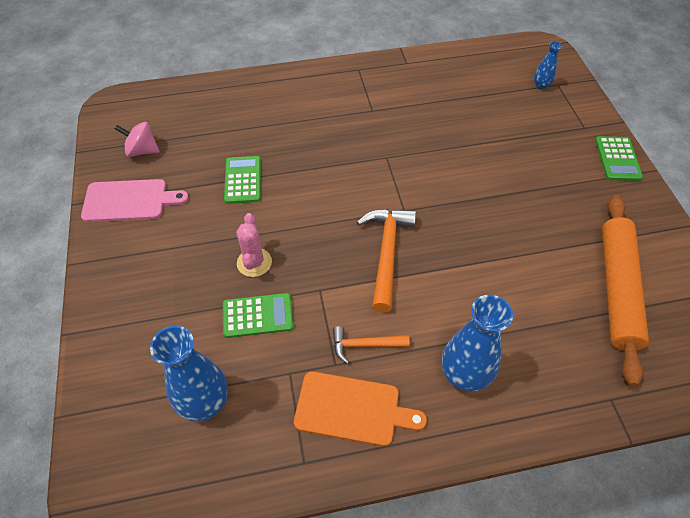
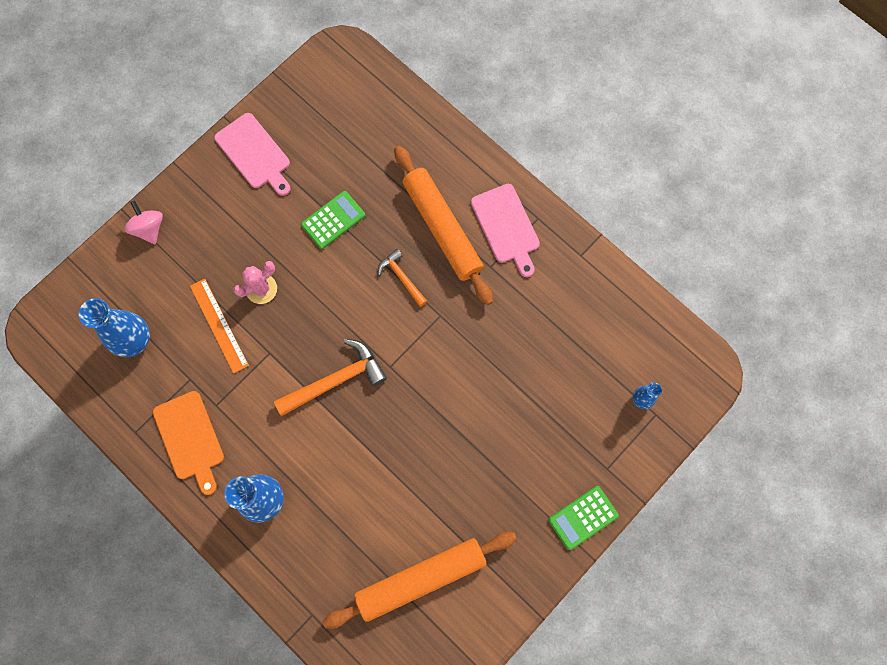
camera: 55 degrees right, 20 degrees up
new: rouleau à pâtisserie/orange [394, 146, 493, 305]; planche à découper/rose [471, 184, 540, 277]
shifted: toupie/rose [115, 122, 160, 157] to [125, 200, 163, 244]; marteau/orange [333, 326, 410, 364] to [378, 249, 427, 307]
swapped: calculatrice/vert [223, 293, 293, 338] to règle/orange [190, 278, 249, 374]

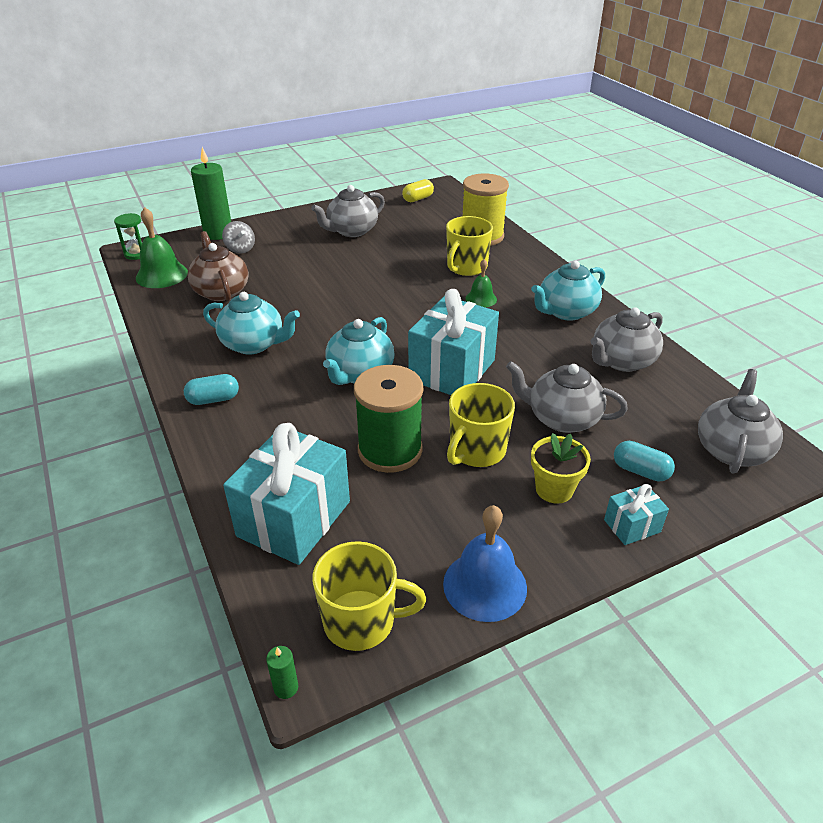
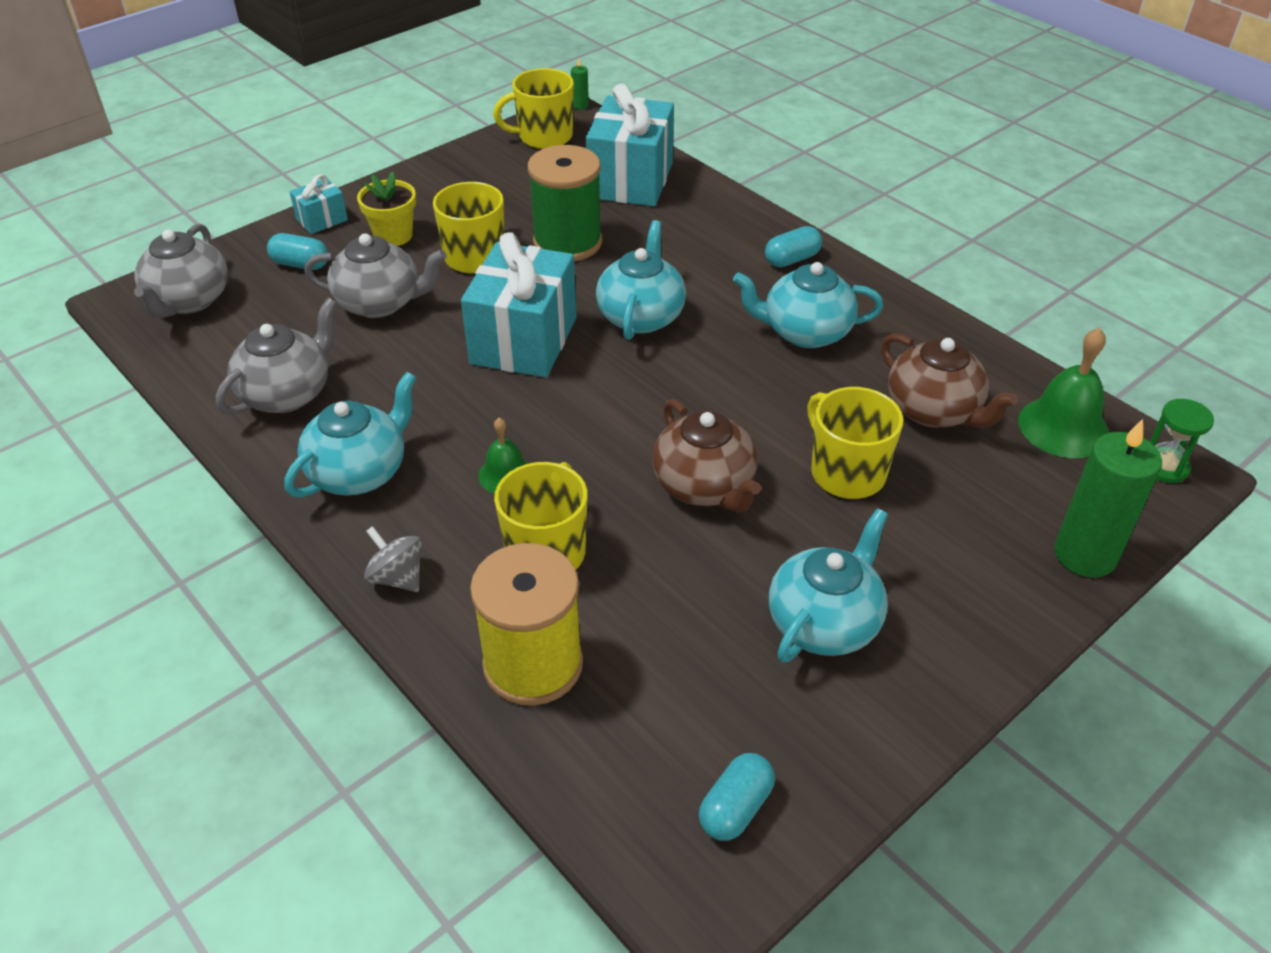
camera: 165 degrees right, 5 degrees up
gone: cloche/bleu [443, 505, 527, 622]
new: théière/marron [652, 399, 761, 513]; tasse/jaune [807, 387, 903, 499]
shifted: toupie/gris [222, 221, 255, 254] to [364, 526, 422, 592]
repainted: gélule/jaune [402, 179, 434, 202] to gélule/turquoise [699, 753, 775, 841]; théière/gris [311, 185, 385, 237] to théière/turquoise [769, 508, 888, 663]

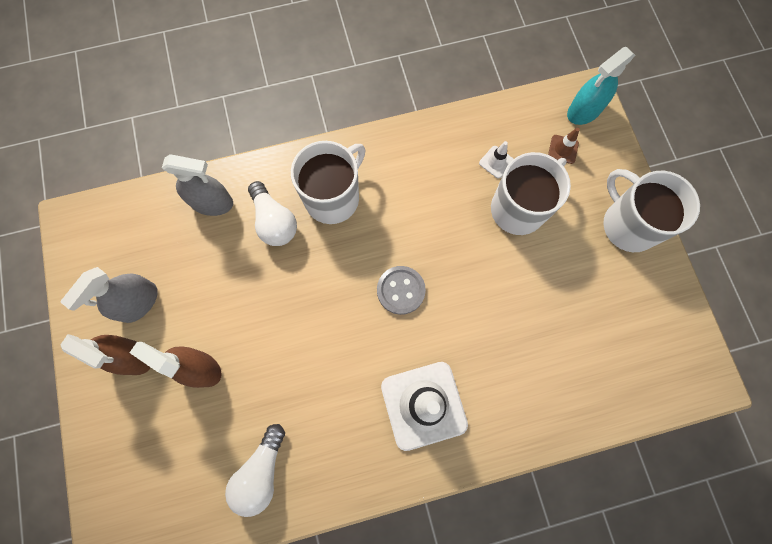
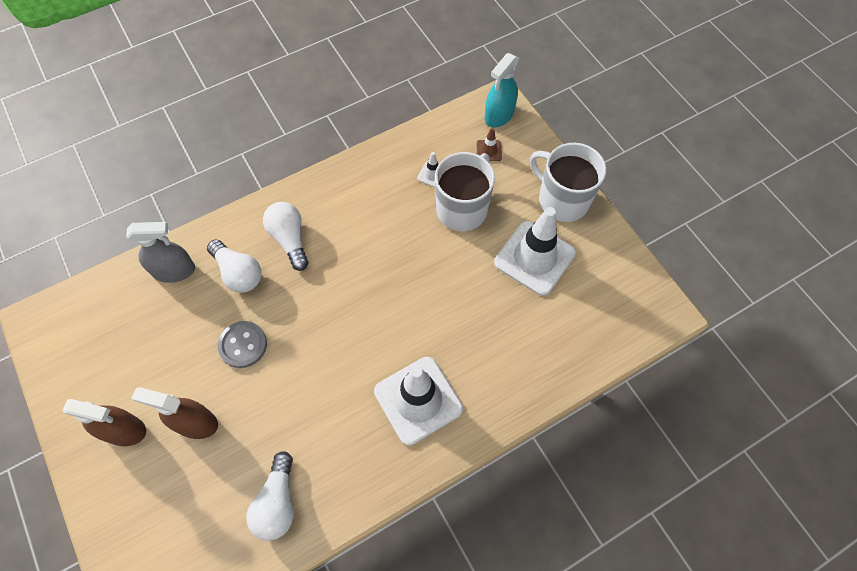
camera: 15 degrees left, 10 degrees down
gone: vaporisateur/gris [60, 267, 158, 323]
new: cône de chantier/blanc [494, 207, 576, 296]
shifted: bouton/gris [377, 266, 426, 315] to [218, 321, 267, 368]
swapped: tasse/blanc [291, 141, 366, 224] to ampoule/blanc [263, 202, 308, 271]

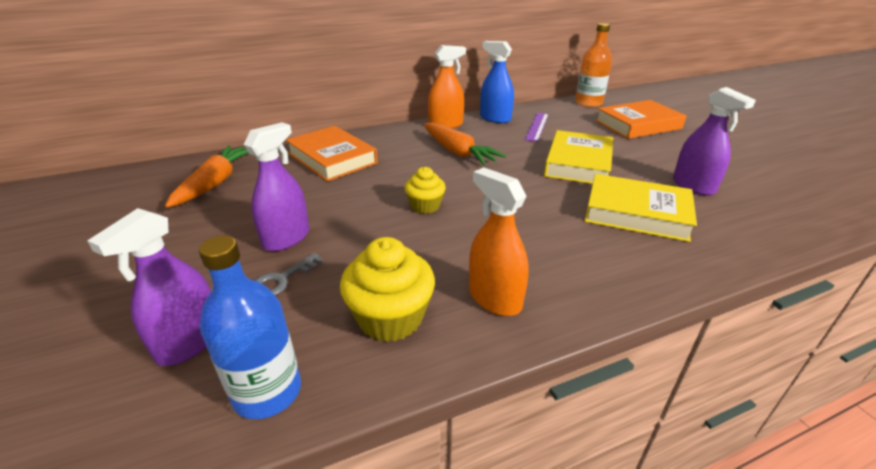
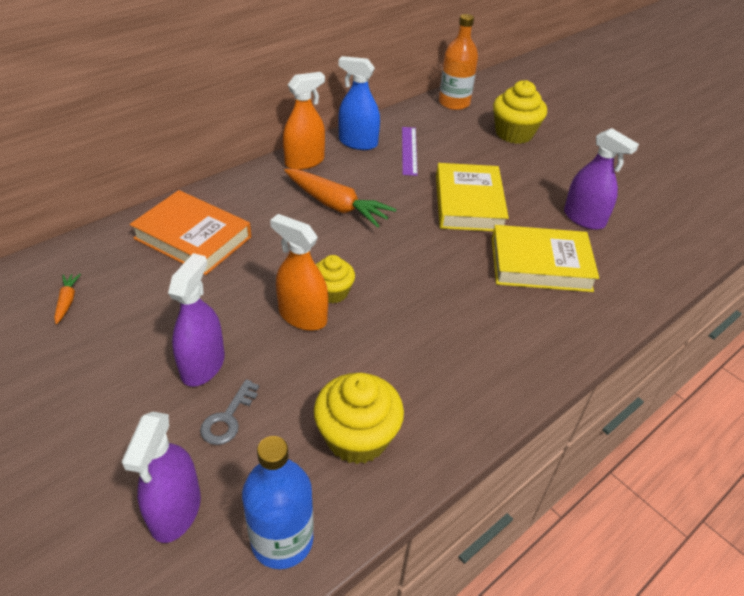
camera: 20 degrees left, 10 degrees up
shifted: vaporisateur/orange [469, 168, 529, 316] to [270, 214, 328, 331]
swapped: livre/orange [595, 100, 686, 139] to muffin/jaune [493, 80, 547, 144]
scaled: carotte/orange [165, 146, 249, 208] = [54, 274, 81, 324] x0.45

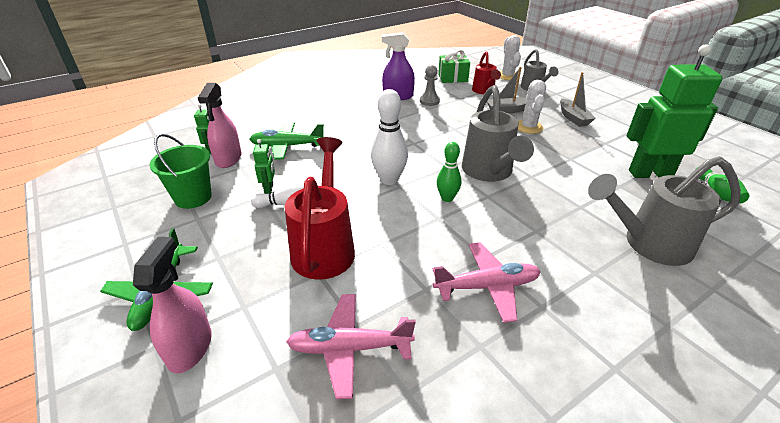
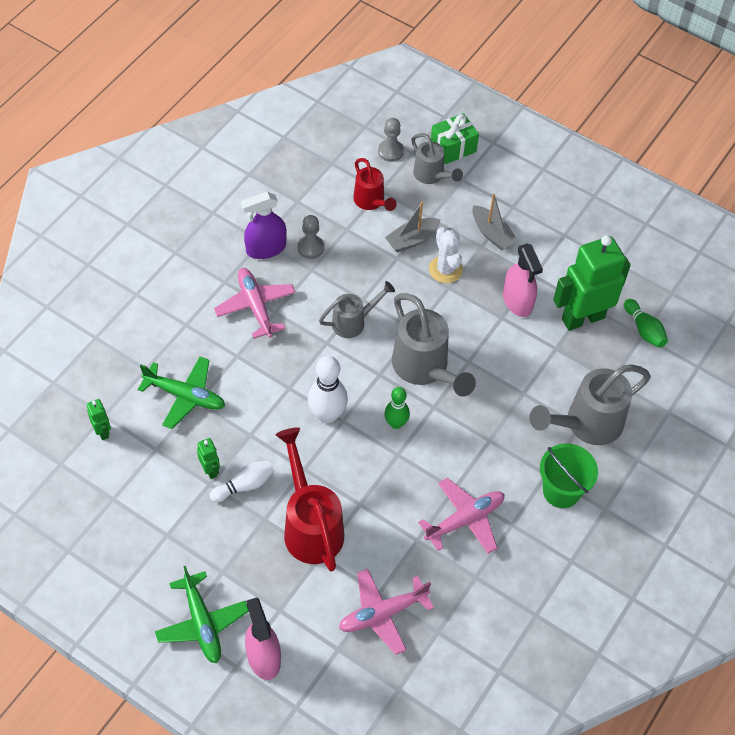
camera: 25 degrees left, 20 degrees up
new: avion/rose [214, 268, 296, 339]; arrosoir/gris [319, 281, 395, 338]
shifted: cadeau/vert [438, 50, 470, 83] to [431, 113, 479, 164]; vaporisateur/rose [198, 83, 242, 168] to [503, 244, 543, 317]; seau/vert [149, 134, 212, 209] to [540, 443, 598, 508]
swapped: cactus/blanc [500, 35, 521, 80] to pion/gris [378, 118, 404, 162]
rotated: avion/vert [250, 122, 324, 159] = [138, 356, 225, 429] 135 degrees counterclockwise

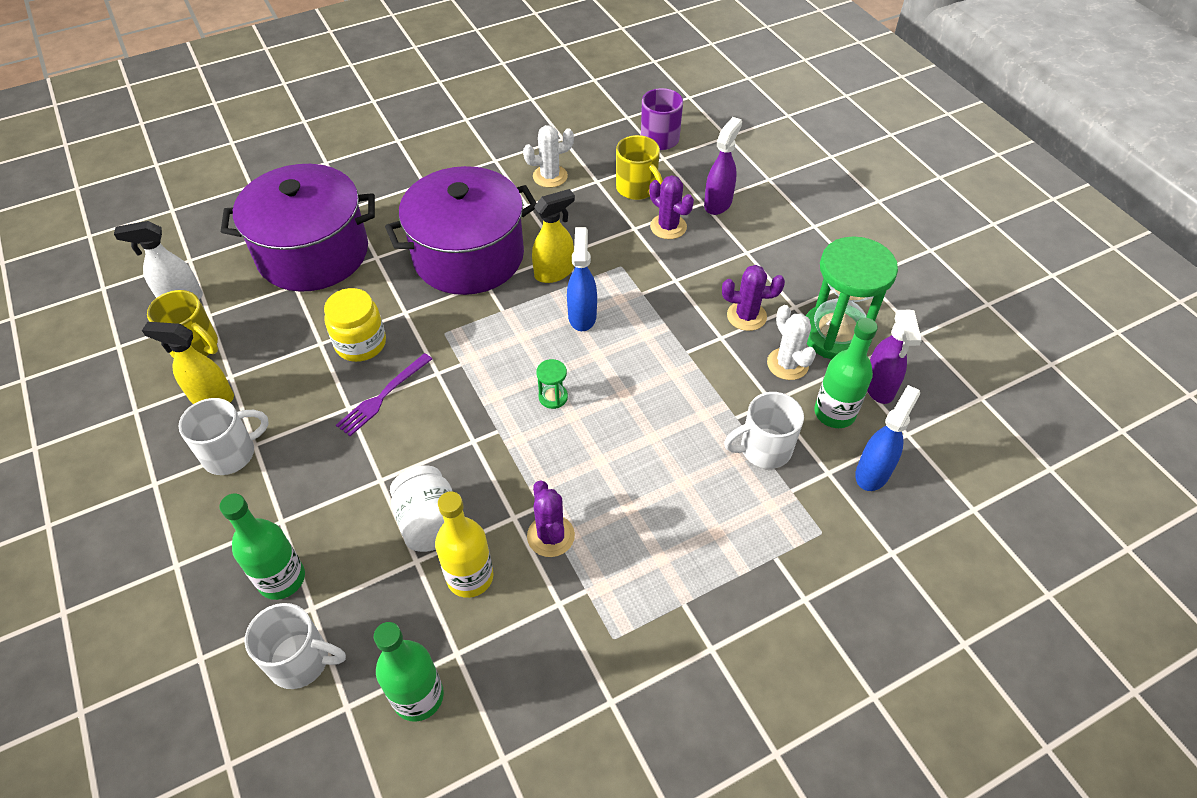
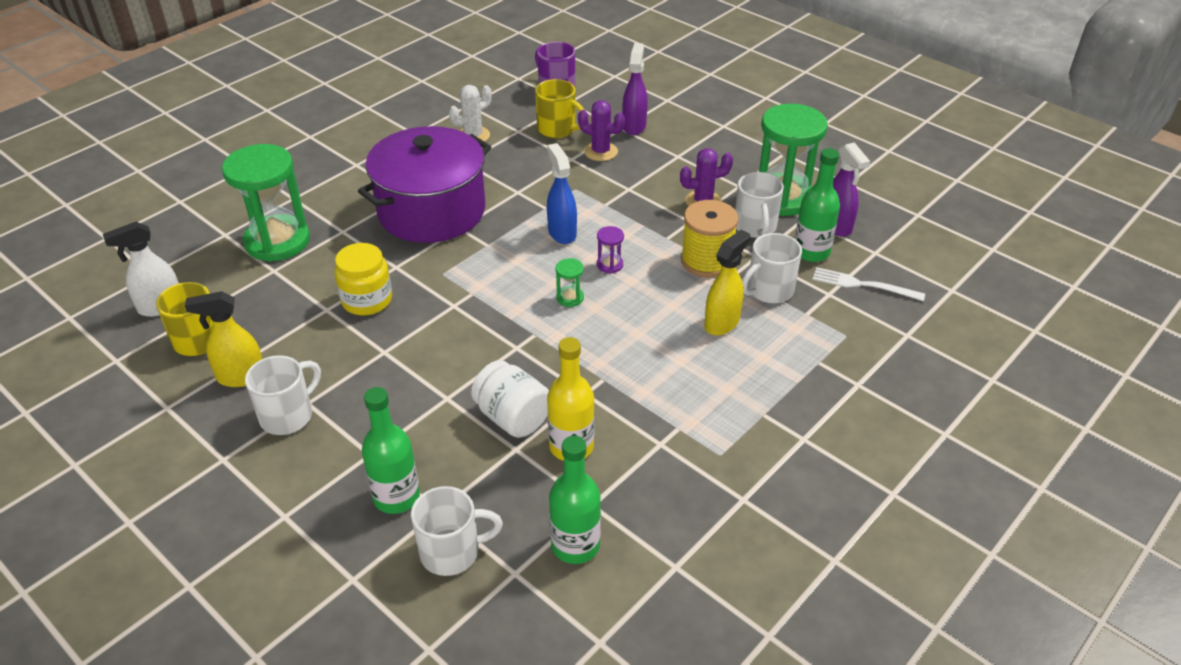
camera: 20 degrees left, 10 degrees down
gone: fourchette/violet [336, 353, 432, 436]; cactus/violet [527, 480, 575, 557]
new: sablier/violet [597, 226, 624, 273]; bobine/jaune [681, 200, 739, 277]
shifted: vaporisateur/jaune [532, 189, 575, 283] to [704, 230, 751, 335]
swapped: marmite/violet [221, 164, 375, 292] to sablier/vert [222, 144, 310, 262]; cactus/blanc [767, 305, 816, 380] to tasse/blanc [735, 172, 784, 238]; vaporisateur/bleu [855, 385, 920, 491] to fourchette/blanc [812, 267, 925, 301]

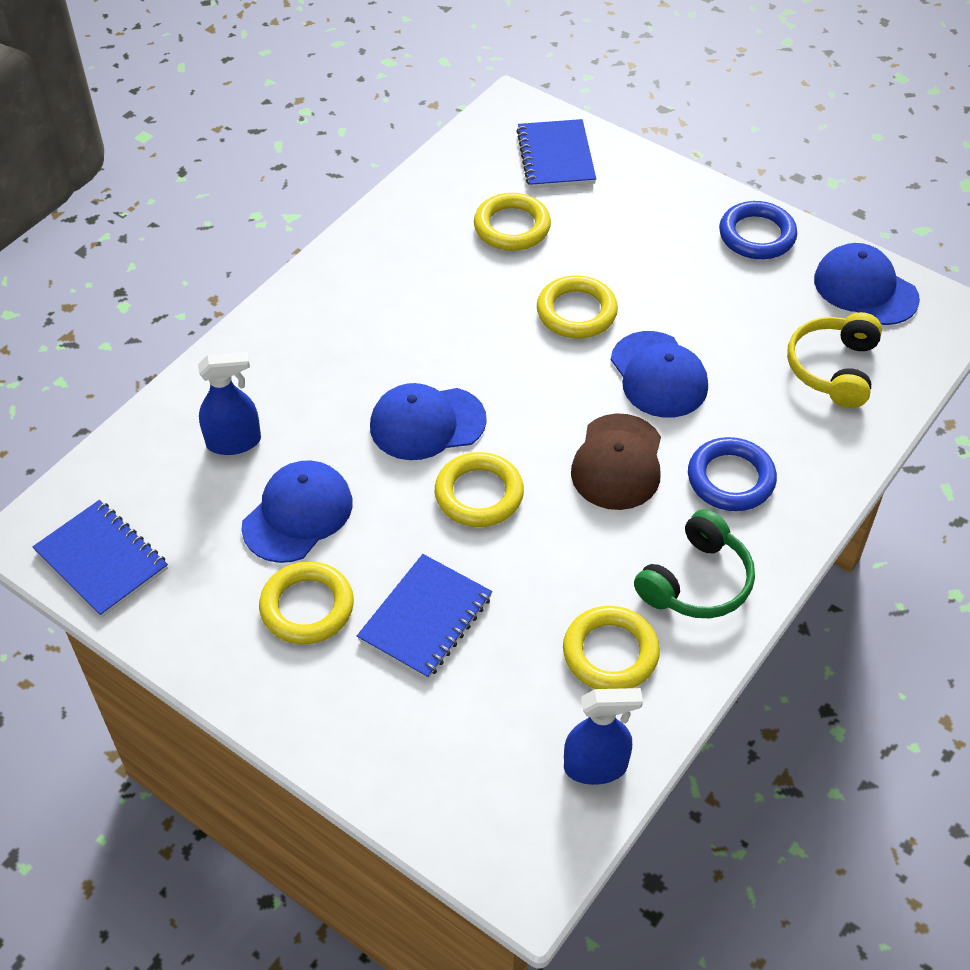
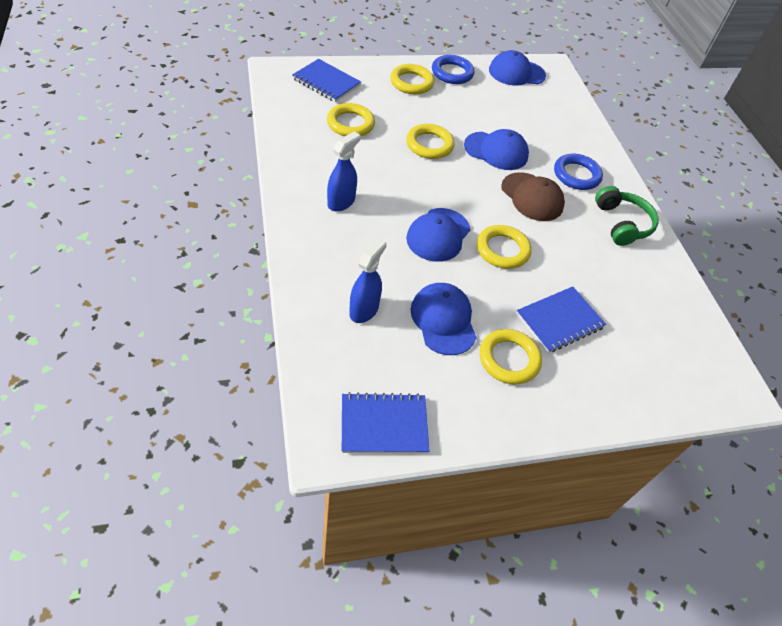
camera: 55 degrees left, 0 degrees up
gone: casque audio/jaune [787, 312, 882, 408]
shifted: vaporisateur/bleu [564, 688, 643, 785] to [327, 131, 360, 211]; anneau/jaune [563, 606, 660, 689] to [390, 64, 434, 94]
rotated: carnet/bleu [357, 554, 492, 679] = [516, 286, 606, 353] 75 degrees clockwise

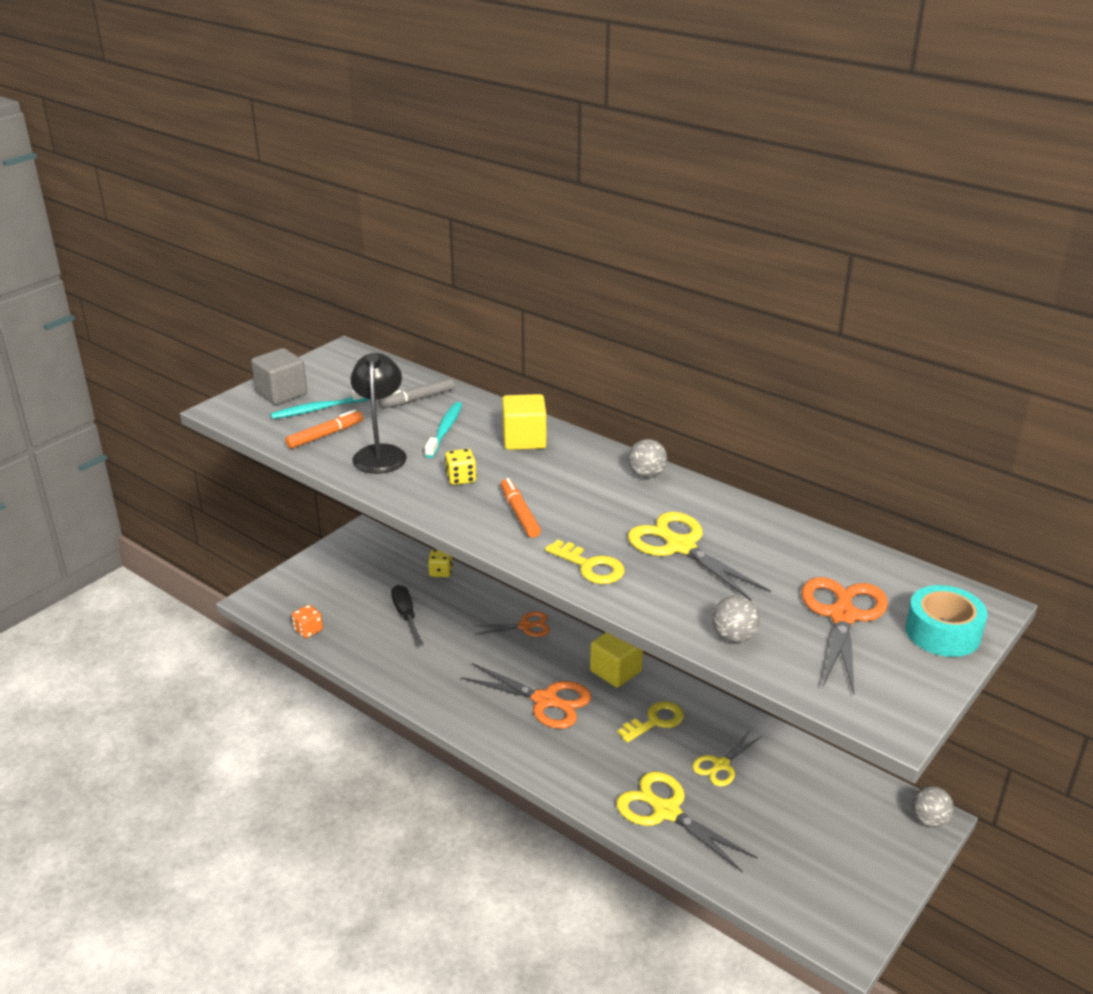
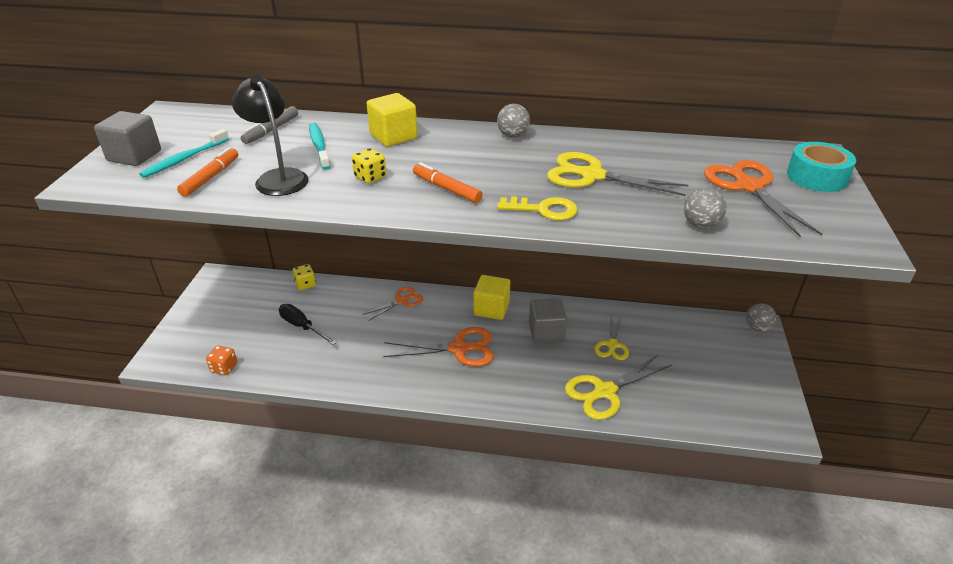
camera: 30 degrees left, 5 degrees up
swapped: clé/jaune [617, 701, 684, 743] to cube/gris [529, 299, 567, 343]
rotated: ciseaux/jaune [616, 771, 758, 873] = [565, 355, 672, 420] 45 degrees counterclockwise

